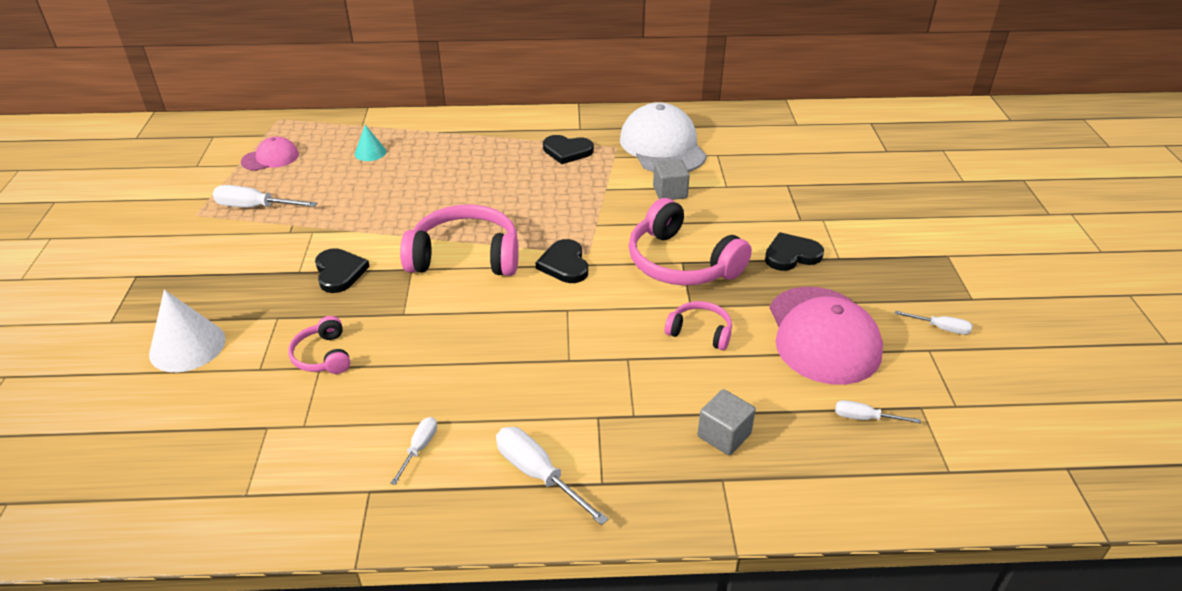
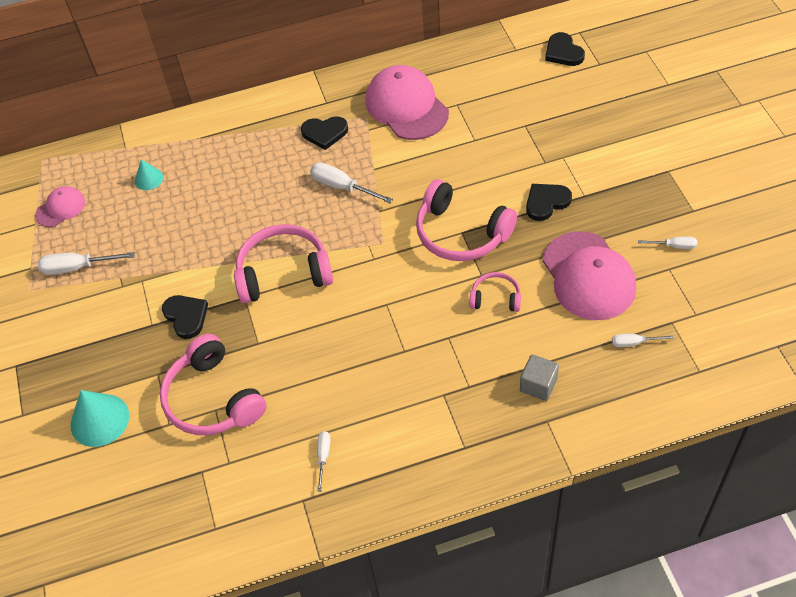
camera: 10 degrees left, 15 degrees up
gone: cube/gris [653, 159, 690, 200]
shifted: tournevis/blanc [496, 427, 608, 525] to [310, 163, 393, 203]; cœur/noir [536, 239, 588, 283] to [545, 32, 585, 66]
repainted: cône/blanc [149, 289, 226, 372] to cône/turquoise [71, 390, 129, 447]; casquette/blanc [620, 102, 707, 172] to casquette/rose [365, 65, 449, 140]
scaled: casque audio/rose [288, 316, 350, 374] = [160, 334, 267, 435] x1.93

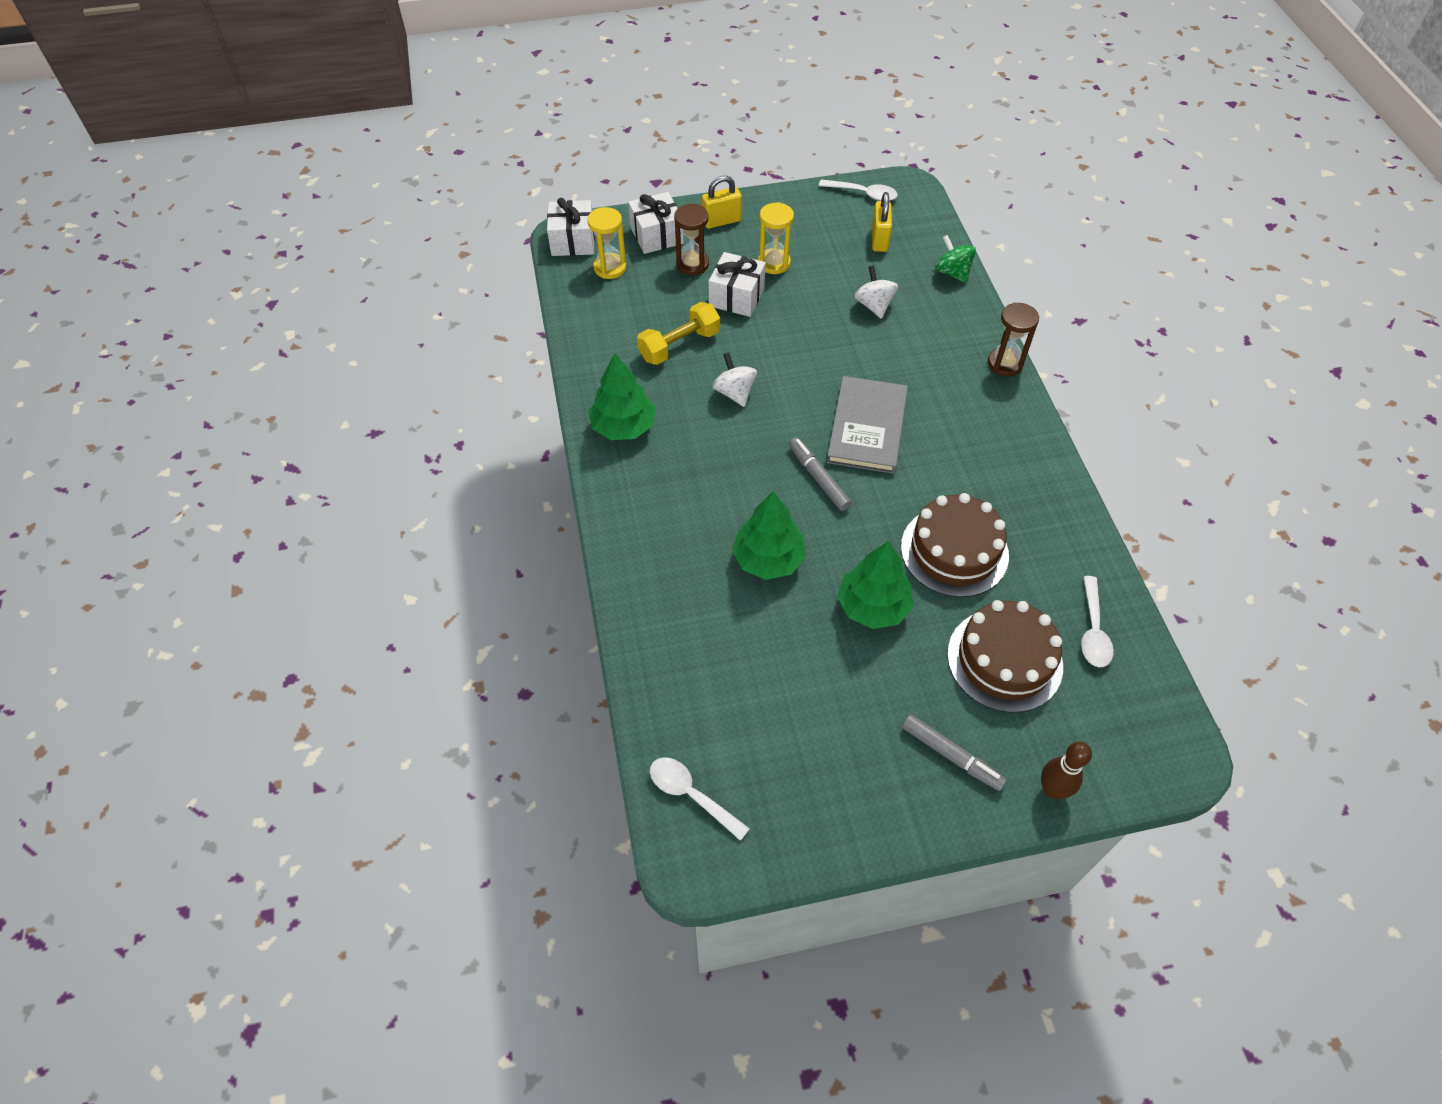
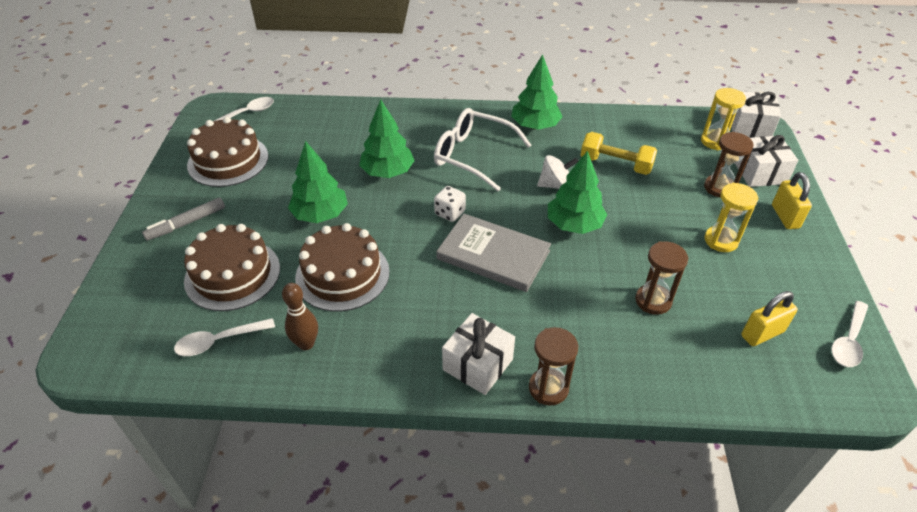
camera: 105 degrees right, 10 degrees down
gone: toupie/vert [935, 235, 976, 283]
new: gâteau/marron [187, 117, 269, 187]; lunettes/blanc [434, 108, 531, 191]; arbre/vert [548, 151, 607, 234]
shifted: quille/marron [1041, 741, 1092, 799] to [282, 283, 318, 350]; cadeau/blanc [709, 252, 766, 317] to [442, 313, 515, 395]
swapped: feutre/gris [789, 437, 852, 511] to dé/blanc [434, 186, 466, 222]; toupie/blanc [854, 266, 898, 319] to sablier/marron [635, 241, 688, 315]
rotated: cuillère/blanc [1081, 576, 1114, 667] = [174, 318, 275, 356] 45 degrees counterclockwise; haltère/jaune [637, 302, 720, 365] = [580, 132, 657, 175] 45 degrees counterclockwise; cadenas/jaune [872, 192, 892, 252] = [741, 291, 798, 346] 45 degrees counterclockwise

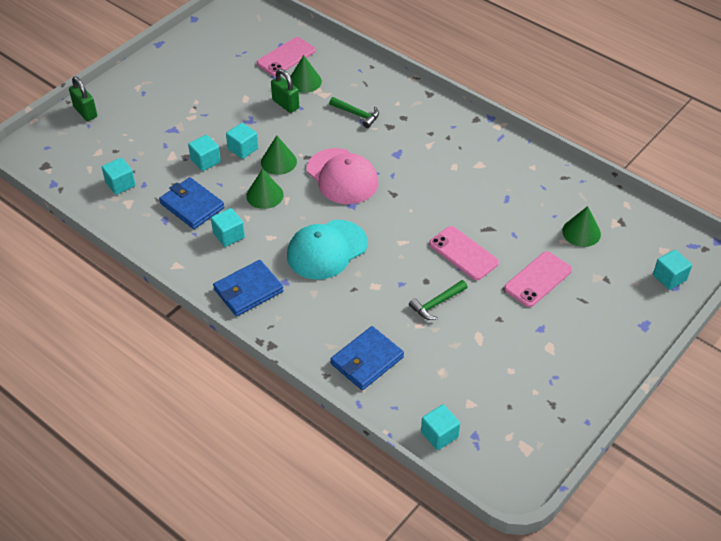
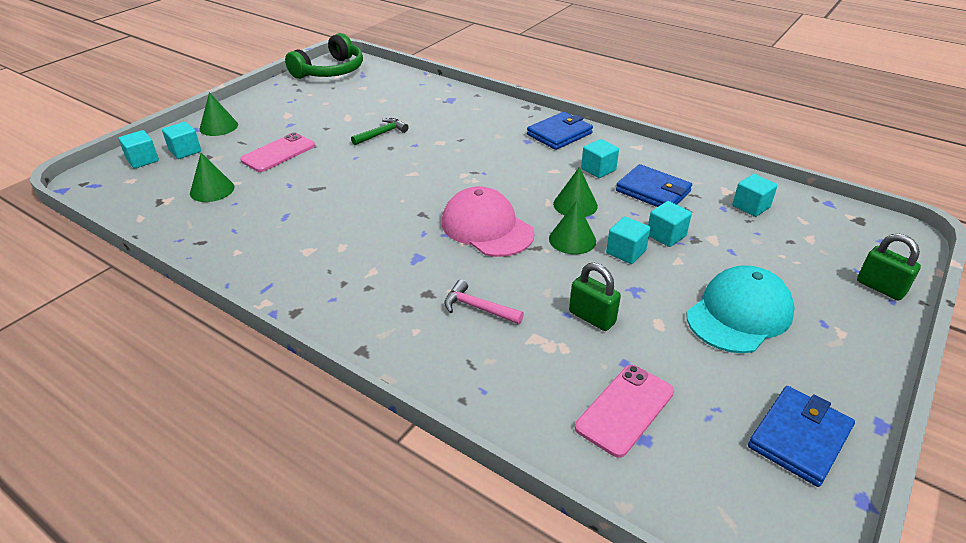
camera: 175 degrees right, 10 degrees down
gone: téléphone/rose [429, 226, 499, 280]
new: casque audio/vert [285, 33, 363, 79]
shifted: cube/turquoise [421, 404, 460, 450] to [162, 122, 201, 159]; cône/vert [290, 55, 322, 93] to [199, 92, 238, 136]; casquette/turquoise [287, 220, 368, 279] to [686, 265, 795, 353]; portefeuille/bleu [330, 326, 404, 390] to [748, 386, 855, 487]
repainted: marteau/vert [329, 97, 379, 128] to marteau/rose [444, 280, 524, 324]

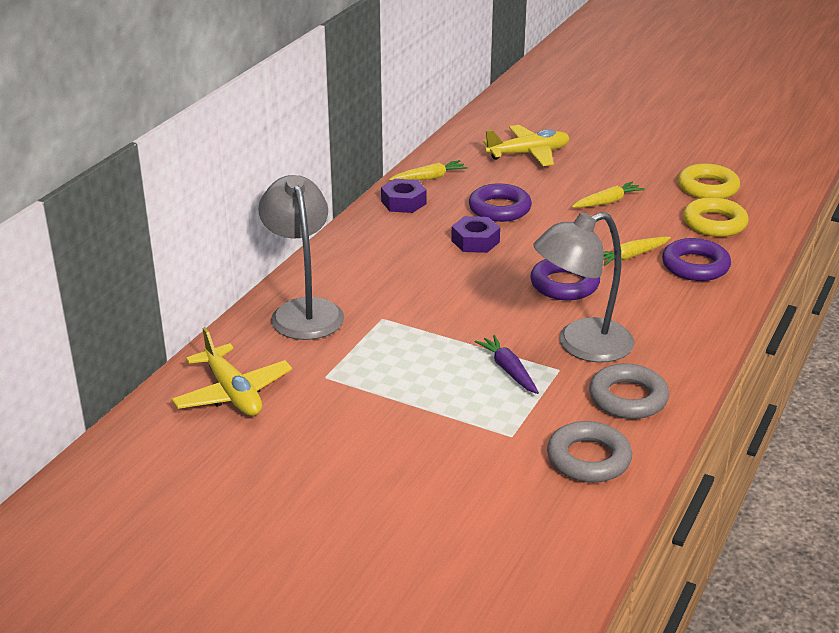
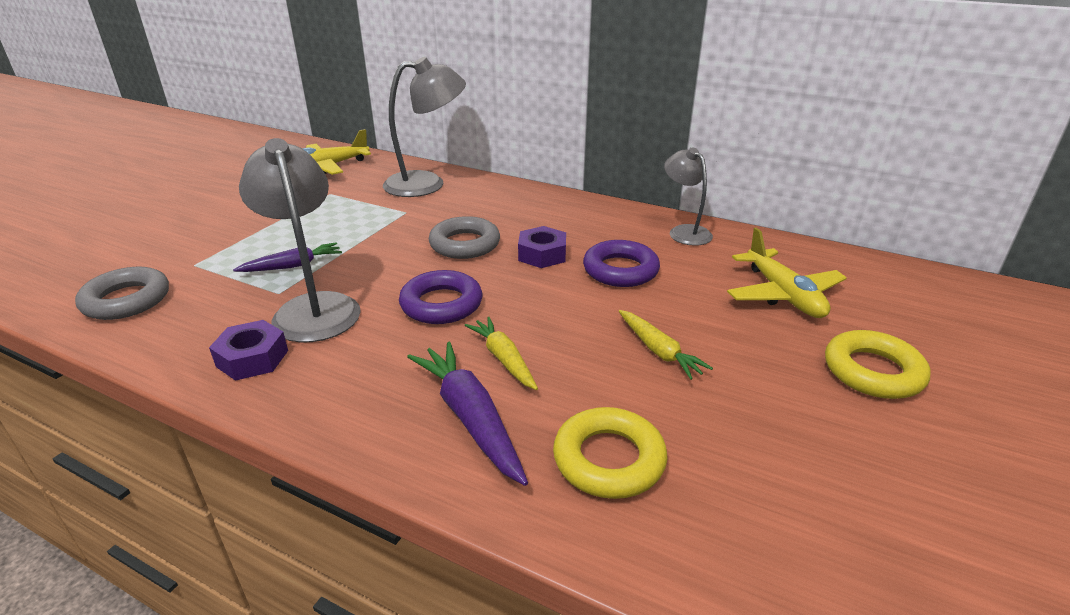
camera: 90 degrees right, 0 degrees up
shifted: écrou/violet [381, 179, 427, 213] to [209, 320, 288, 381]; anneau/gris [589, 363, 669, 419] to [429, 216, 500, 259]; anneau/jaune [678, 164, 740, 199] to [825, 330, 931, 399]
swapped: anneau/violet [662, 238, 731, 281] to carotte/violet [407, 342, 528, 486]; carotte/jaune [389, 160, 468, 181] to lampe/gris [664, 147, 713, 246]

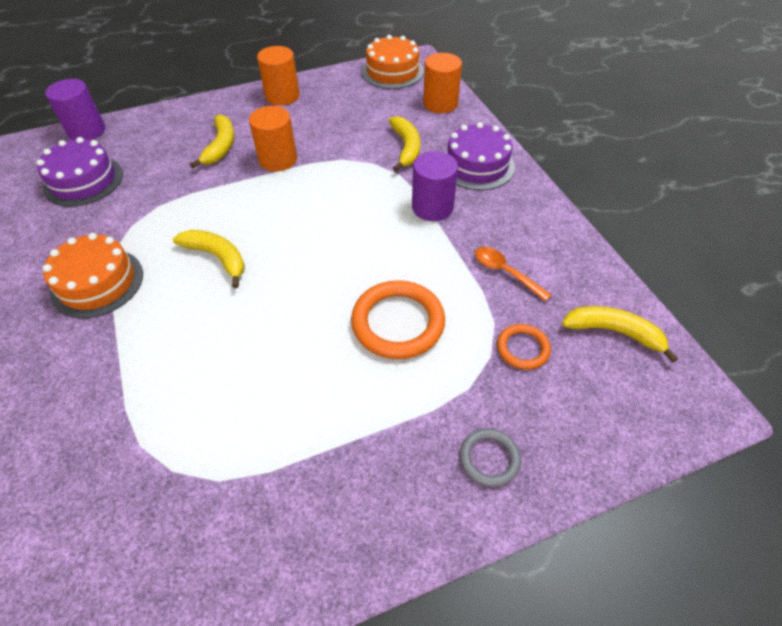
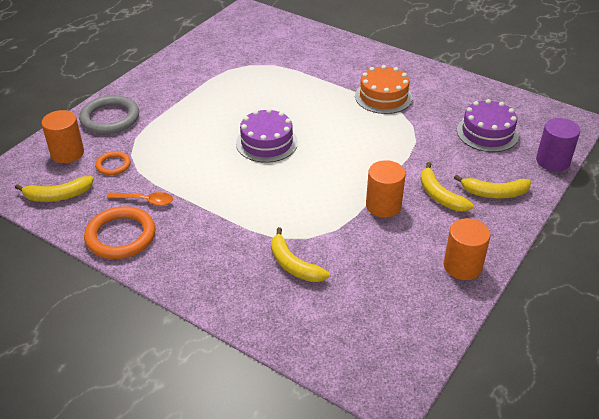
camera: 145 degrees right, 10 degrees down
gone: gâteau/orange [362, 35, 424, 89]; cylindre/violet [412, 151, 458, 221]
shifted: cylindre/orange [423, 53, 462, 113] to [41, 110, 84, 163]; anneau/orange [351, 280, 445, 359] to [84, 206, 156, 259]; gâteau/violet [445, 122, 515, 190] to [236, 108, 298, 163]; banane/jaune [173, 230, 245, 288] to [454, 175, 531, 199]
scaled: anneau/gris [460, 428, 521, 487] = [79, 95, 139, 134] x1.83

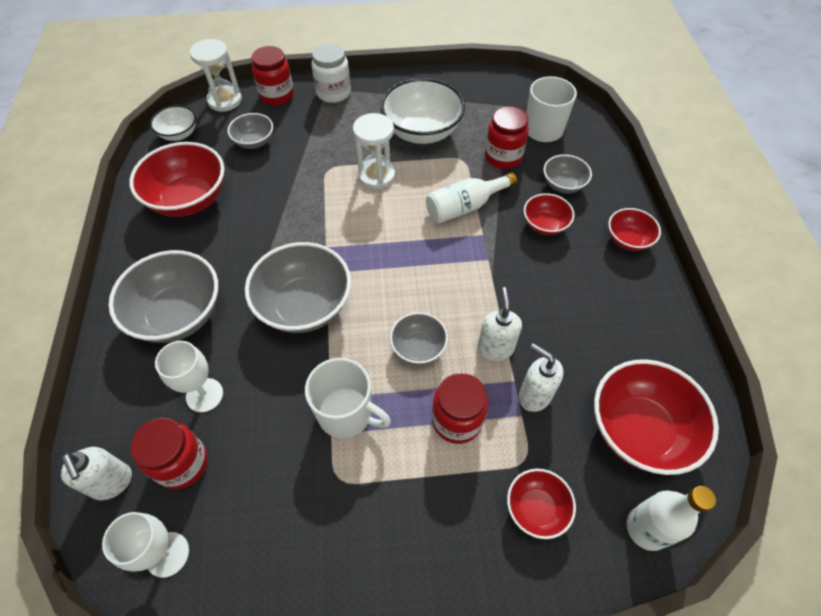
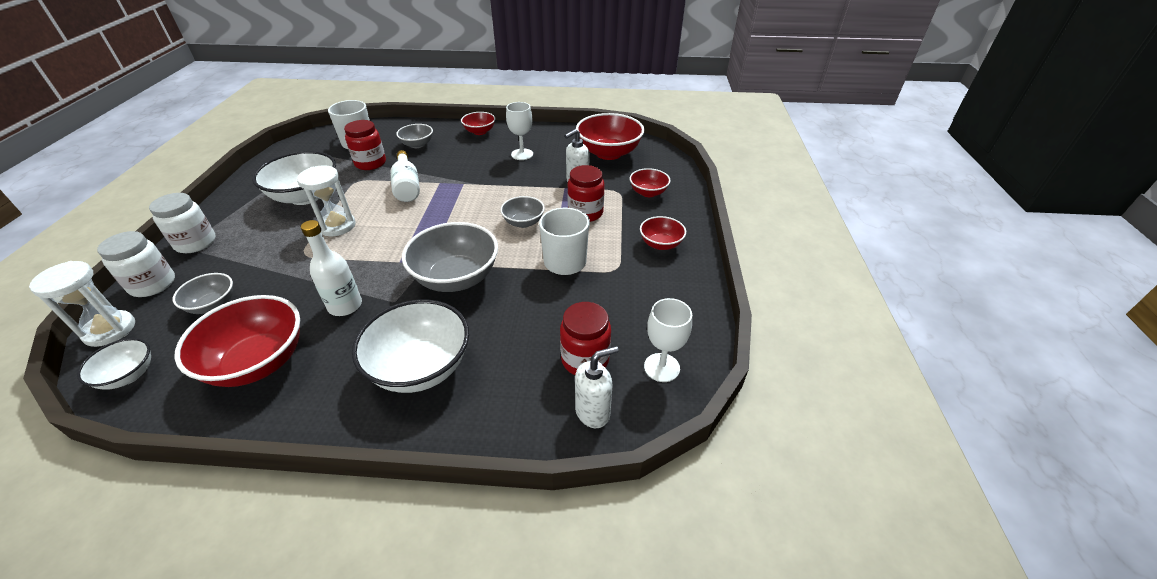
camera: 80 degrees left, 15 degrees down
gone: distributeur de savon/blanc [478, 287, 522, 361]
shifted: bouteille/blanc [627, 486, 716, 551] to [301, 220, 362, 316]; verre à pied/blanc [155, 341, 223, 412] to [506, 102, 533, 160]; bol/rouge [524, 193, 574, 235] to [640, 216, 686, 250]
repainted: bocal/rouge [251, 46, 294, 106] to bocal/blanc [97, 231, 175, 297]; bol/gris [109, 250, 218, 343] to bol/blanc [352, 300, 469, 393]

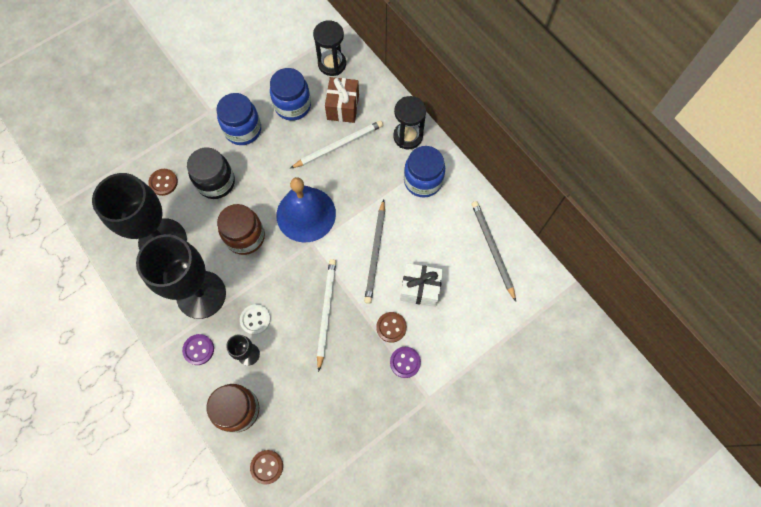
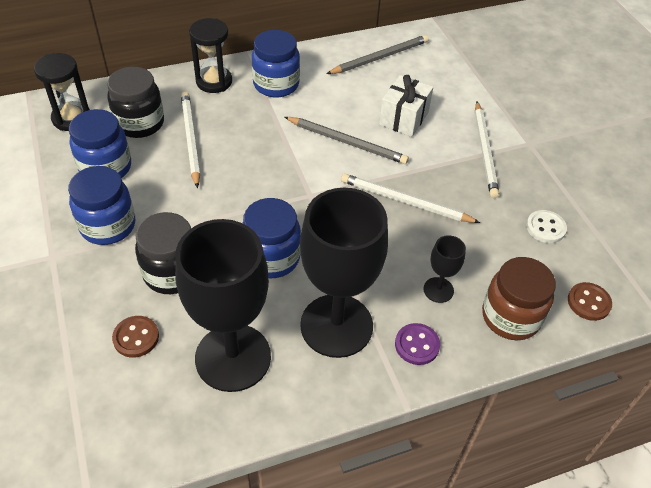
camera: 75 degrees left, 20 degrees down
gone: cloche/bleu [277, 177, 336, 243]; bouton/marron [376, 312, 407, 343]
shifted: bouton/blanc [240, 304, 271, 335] to [526, 210, 567, 243]
swapped: cadeau/marron [325, 77, 359, 123] to bocal/noir [107, 67, 164, 138]; bouton/violet [390, 347, 421, 378] to crayon/blanc [475, 101, 499, 198]
repainted: bocal/marron [217, 204, 265, 255] to bocal/bleu [243, 198, 301, 279]
rotated: crayon/gris [472, 201, 516, 301] = [326, 35, 429, 74] 150 degrees clockwise

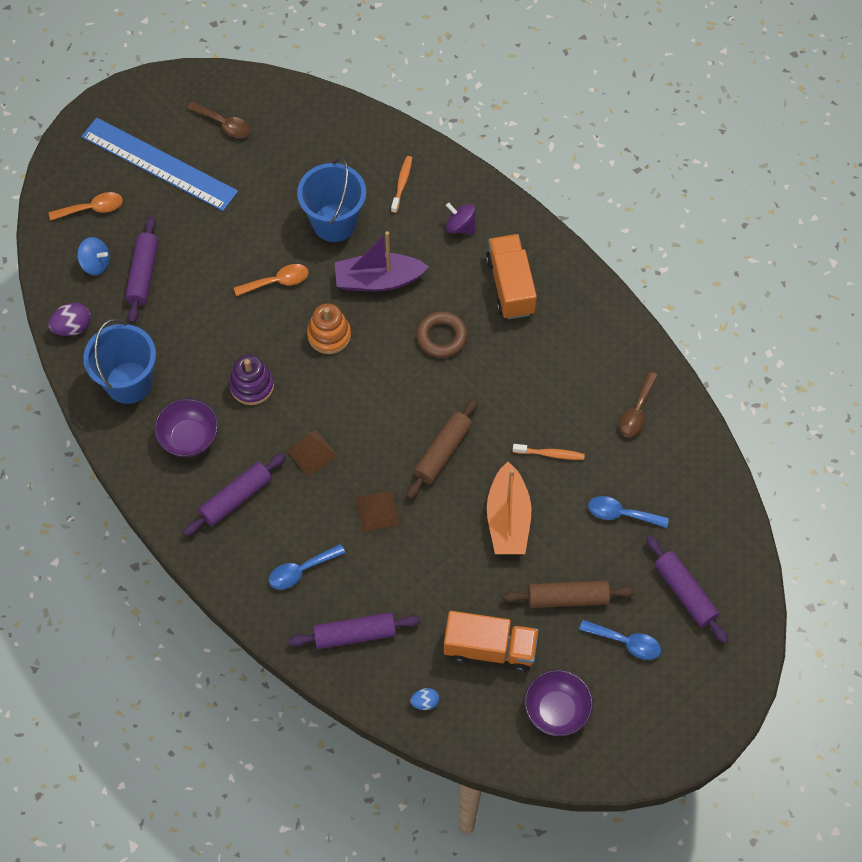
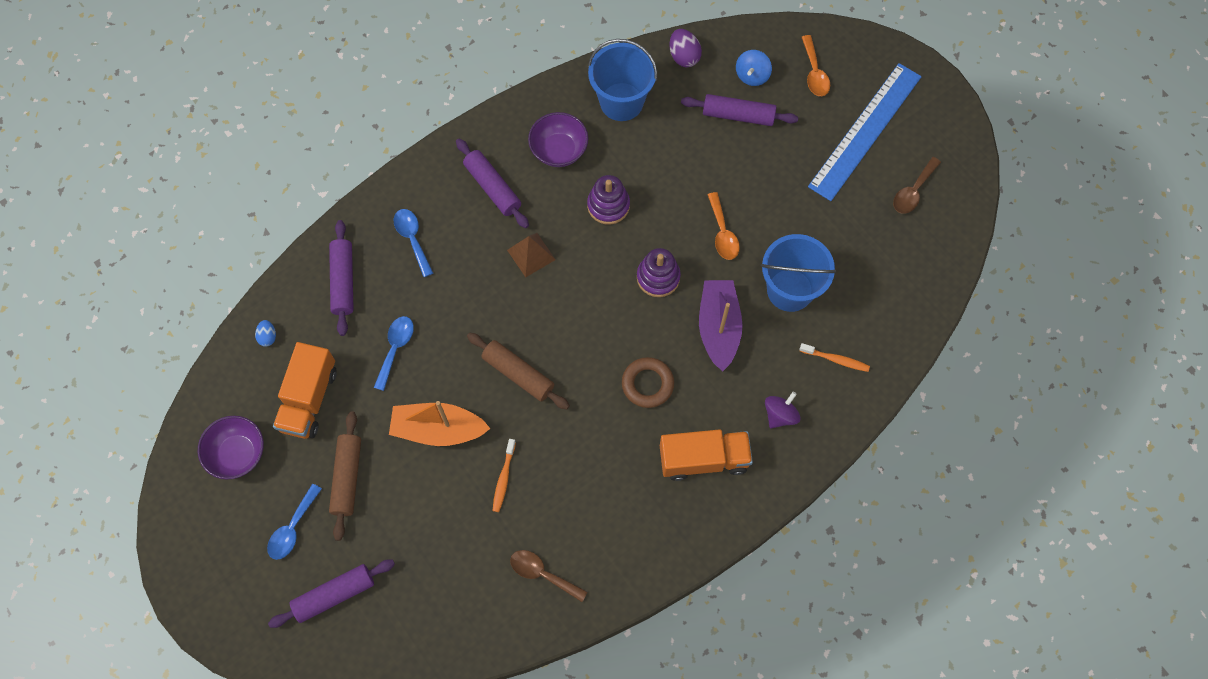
camera: 95 degrees right, 5 degrees up
gone: pyramide/marron [356, 491, 399, 532]
shifted: cuillère/bleu [588, 496, 669, 528] to [374, 316, 414, 391]
repainted: jouet à empiler/orange [307, 303, 351, 354] to jouet à empiler/violet [637, 248, 681, 297]

